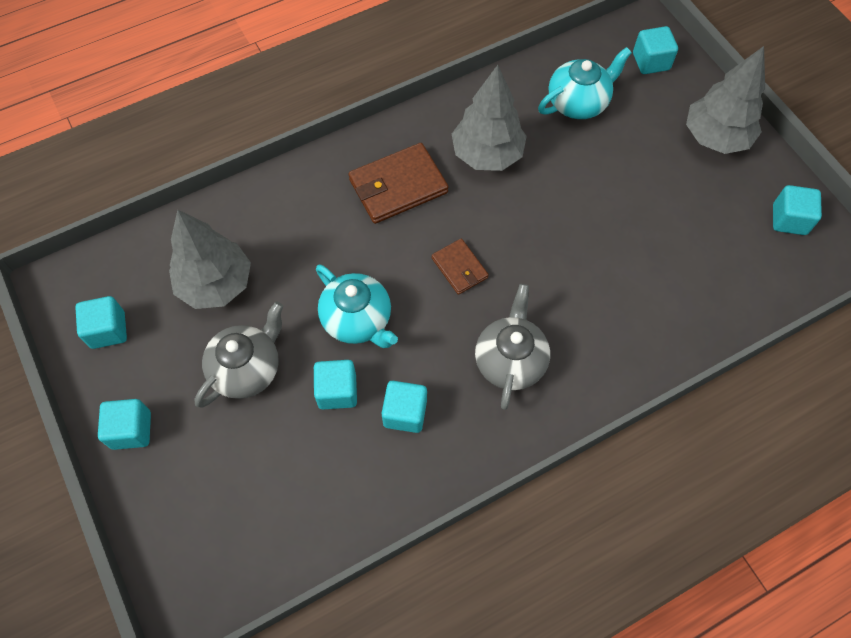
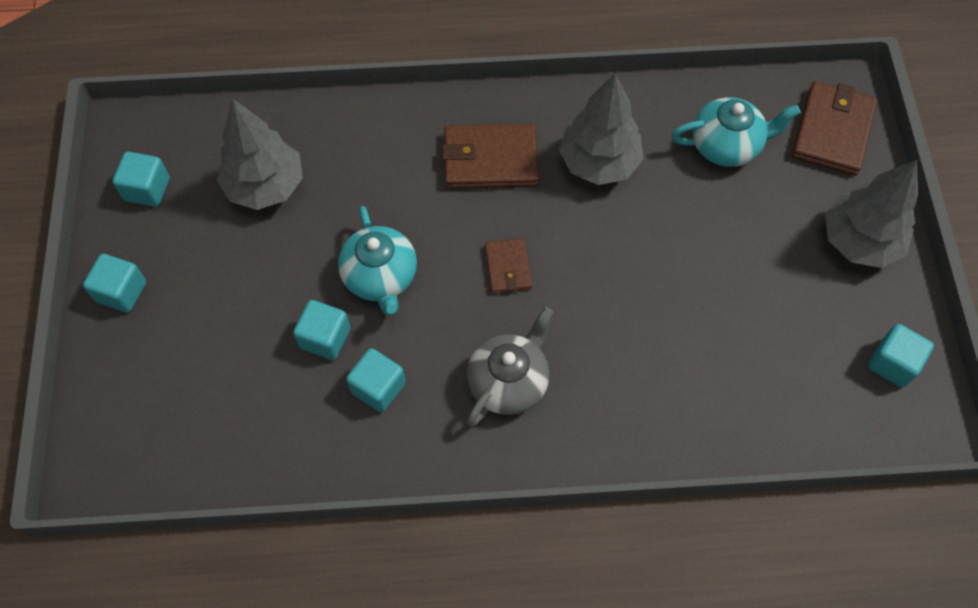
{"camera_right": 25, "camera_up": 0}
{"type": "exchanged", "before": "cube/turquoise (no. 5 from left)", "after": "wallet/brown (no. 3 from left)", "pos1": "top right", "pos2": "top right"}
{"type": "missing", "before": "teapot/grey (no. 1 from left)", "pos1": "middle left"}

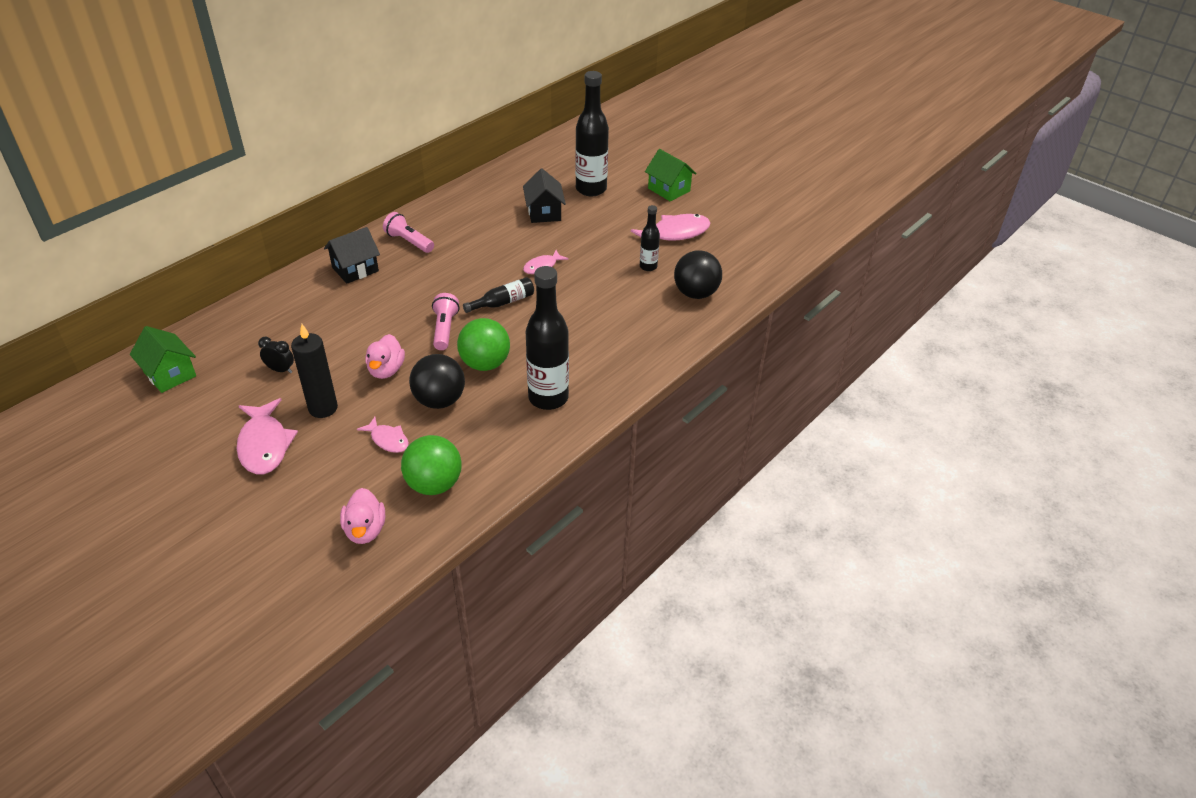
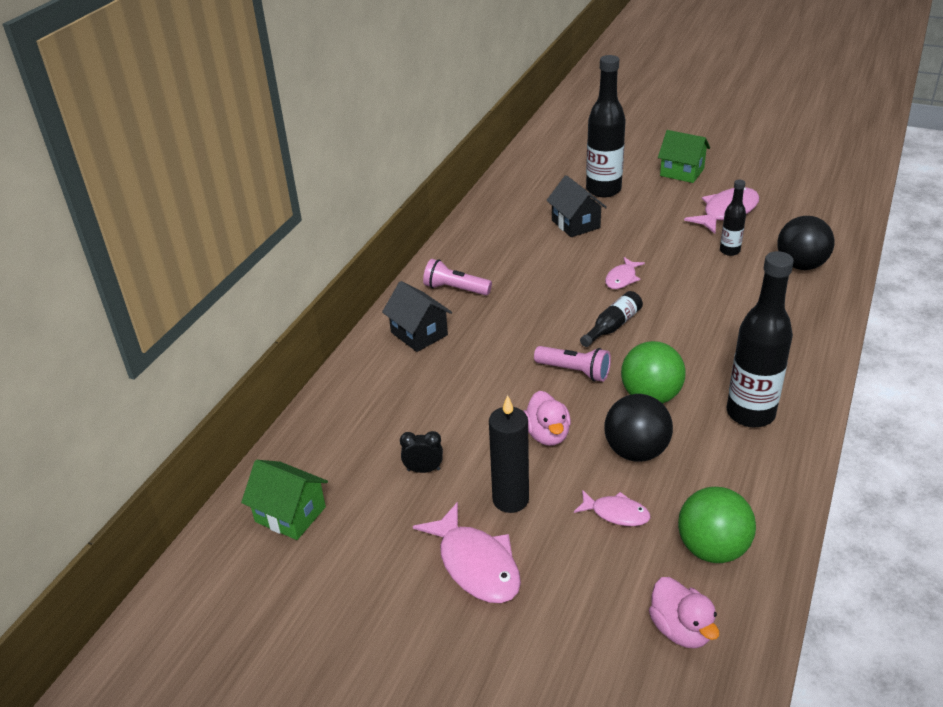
{"camera_right": -15, "camera_up": -5}
{"type": "spun", "before": "house/black (no. 1 from left)", "pos1": "top left", "pos2": "centre", "turn": -75}
{"type": "spun", "before": "flashlight/pink (no. 2 from left)", "pos1": "centre", "pos2": "centre", "turn": 135}

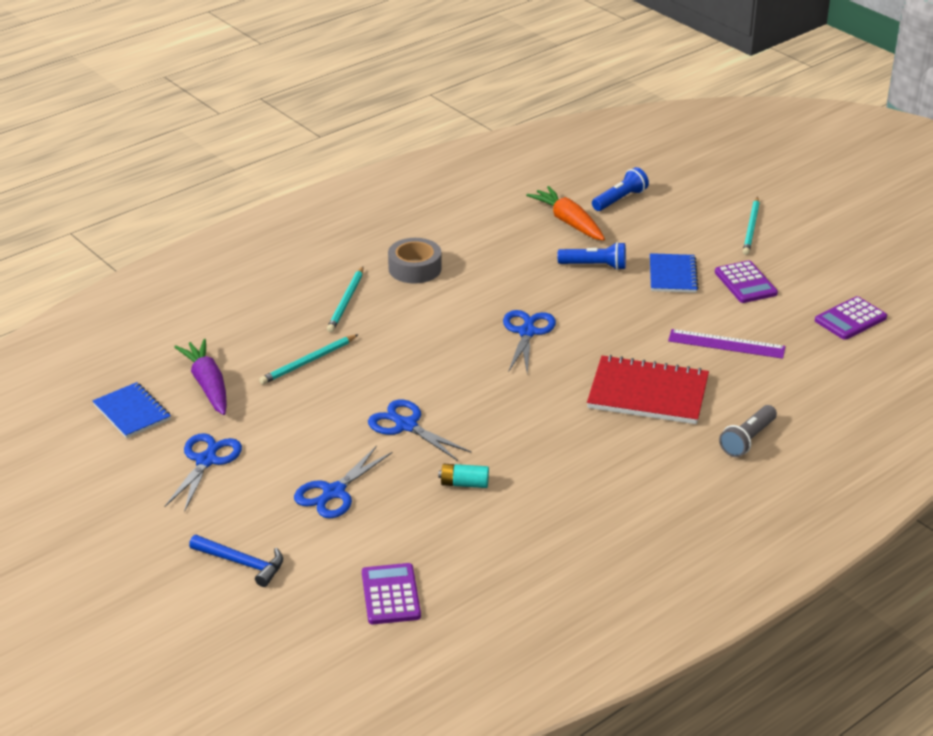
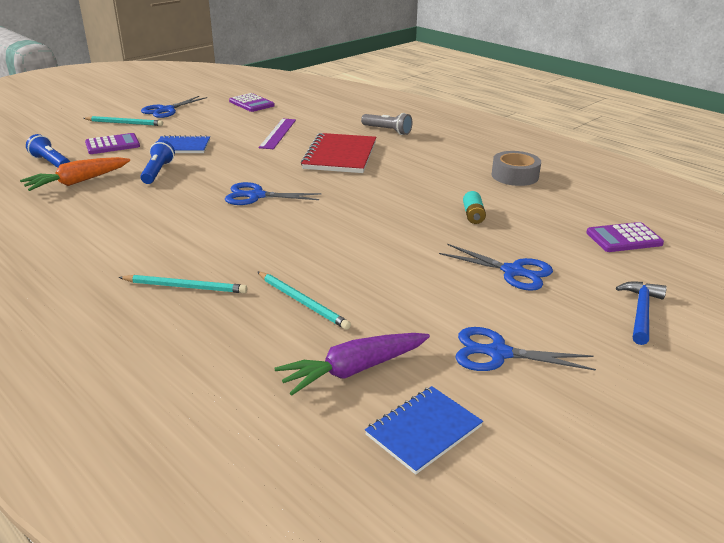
{"camera_right": -95, "camera_up": -5}
{"type": "relocated", "before": "tape/grey", "pos1": "centre", "pos2": "top right"}
{"type": "relocated", "before": "calculator/purple (no. 2 from left in the first image)", "after": "calculator/purple (no. 1 from left)", "pos1": "middle right", "pos2": "top left"}
{"type": "relocated", "before": "scissors/blue (no. 3 from left in the first image)", "after": "scissors/blue (no. 1 from left)", "pos1": "centre", "pos2": "top left"}

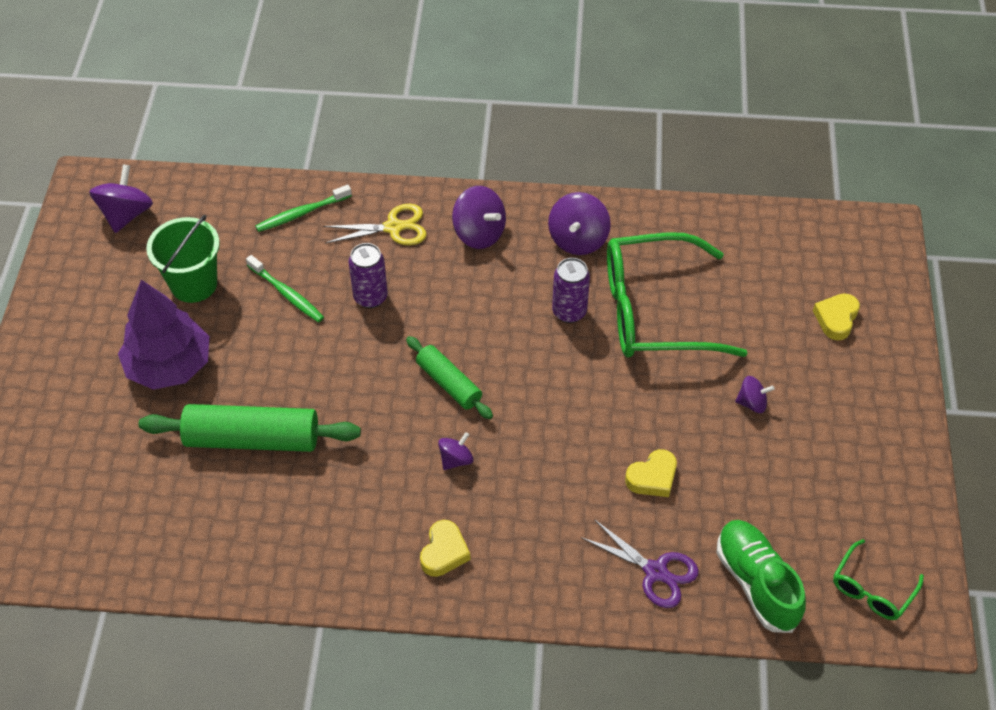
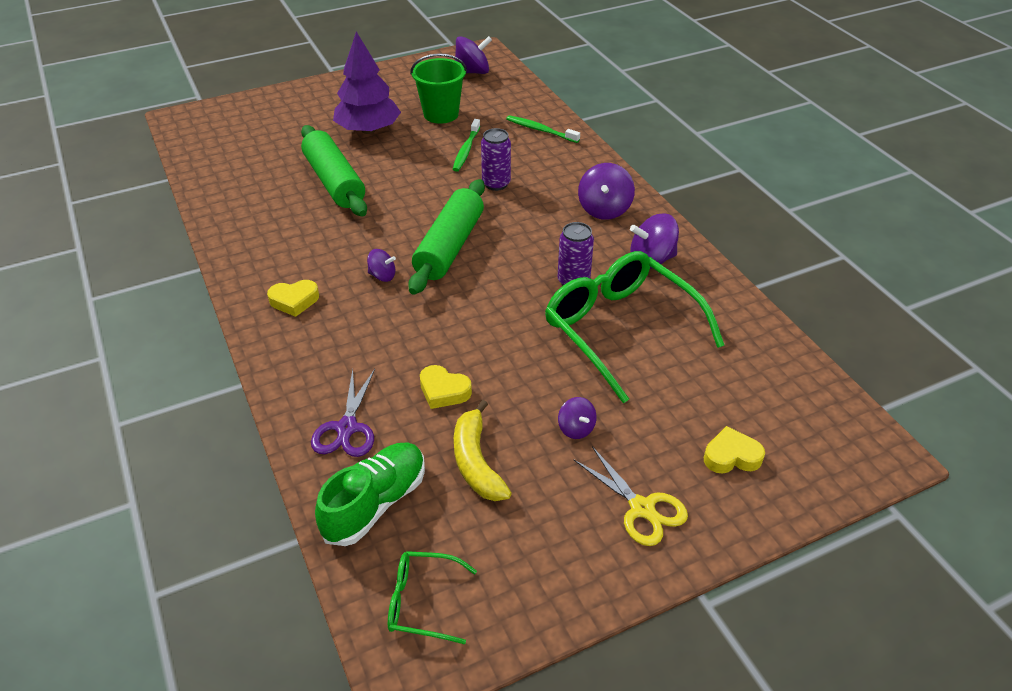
{"camera_right": 60, "camera_up": -10}
{"type": "relocated", "before": "scissors/yellow", "pos1": "top centre", "pos2": "bottom centre"}
{"type": "size", "before": "rolling pin/green (no. 2 from left)", "pos1": "centre", "pos2": "centre", "scale": 1.68}
{"type": "appeared", "after": "banana/yellow", "pos2": "centre"}

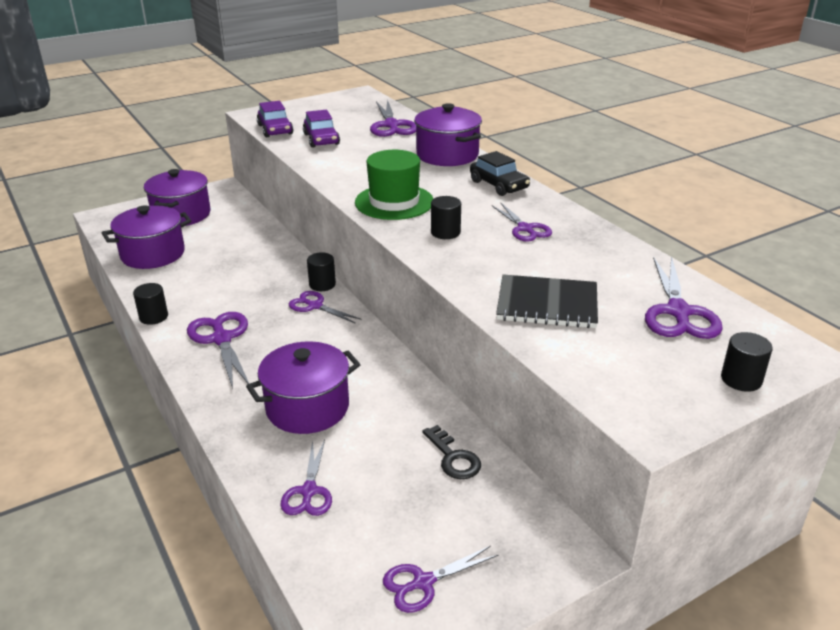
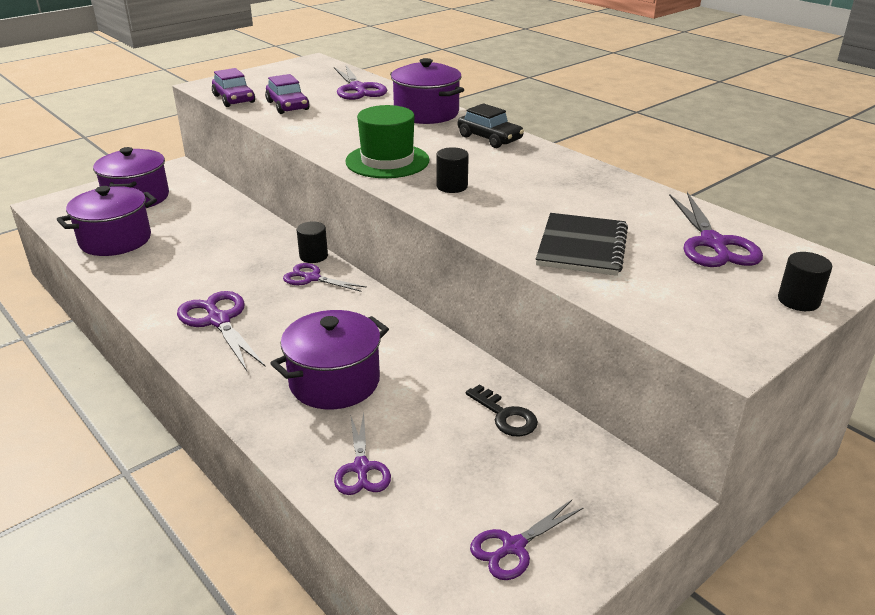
{"camera_right": -10, "camera_up": 0}
{"type": "missing", "before": "scissors/purple (no. 6 from left)", "pos1": "centre"}
{"type": "spun", "before": "notebook/black", "pos1": "centre", "pos2": "centre", "turn": -75}
{"type": "missing", "before": "cylinder/black (no. 1 from left)", "pos1": "middle left"}

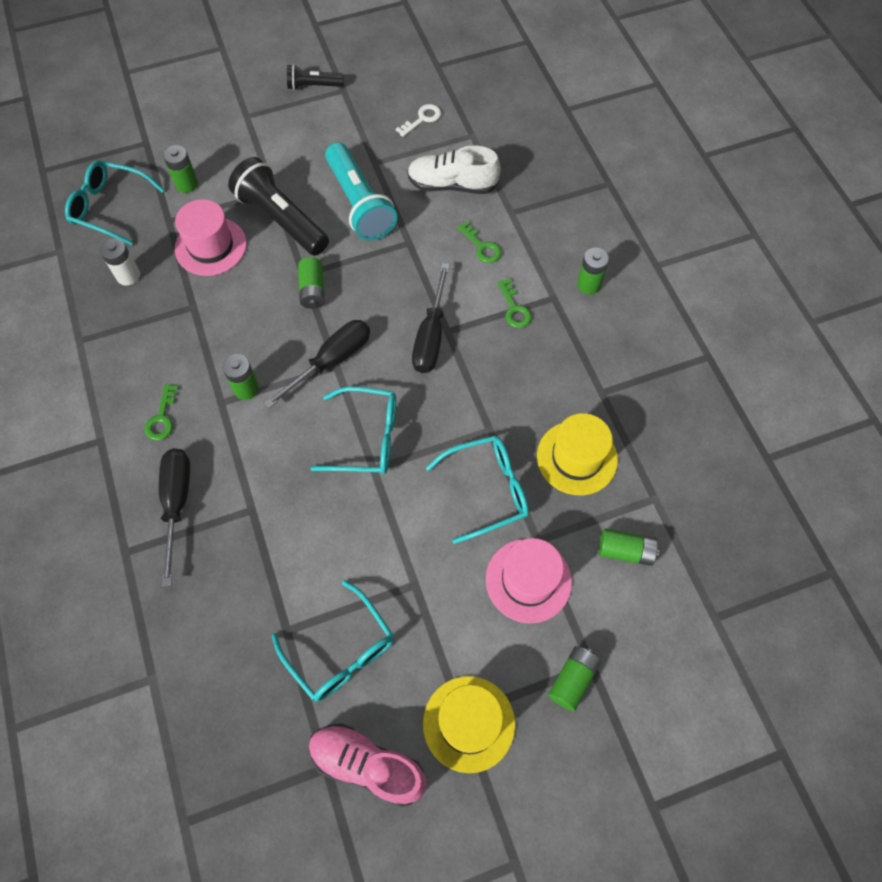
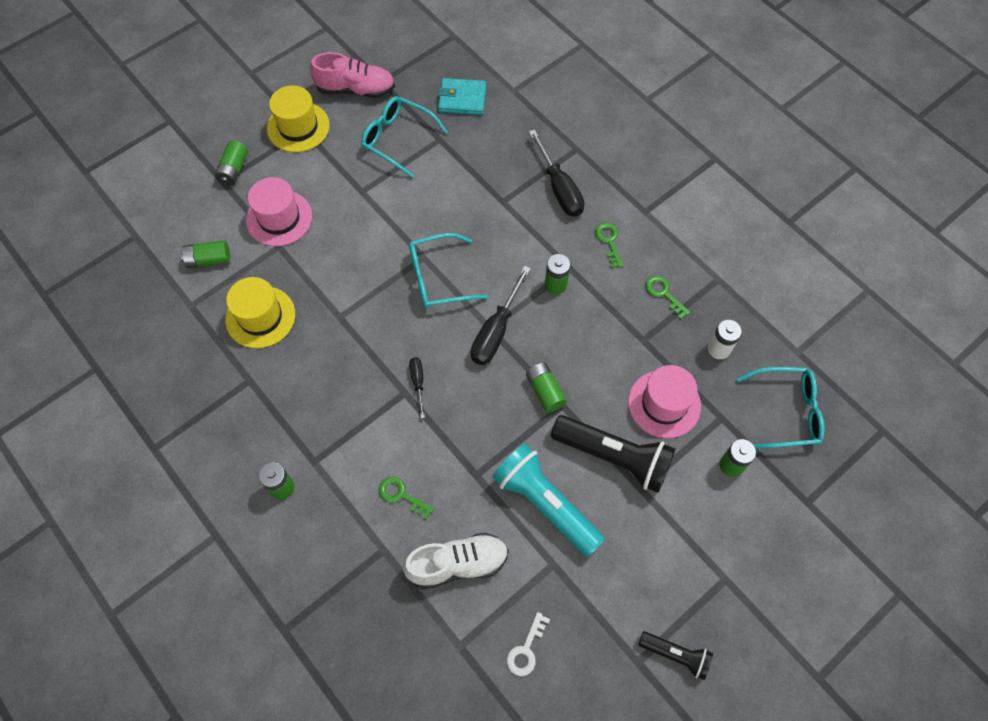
{"camera_right": 160, "camera_up": 0}
{"type": "spun", "before": "flashlight/black (no. 2 from left)", "pos1": "top centre", "pos2": "bottom right", "turn": 45}
{"type": "size", "before": "screwdriver/black (no. 3 from left in the first image)", "pos1": "centre", "pos2": "centre", "scale": 0.54}
{"type": "relocated", "before": "key/green (no. 3 from left)", "pos1": "centre", "pos2": "middle right"}
{"type": "missing", "before": "glasses/turquoise (no. 4 from left)", "pos1": "centre"}
{"type": "appeared", "after": "wallet/turquoise", "pos2": "top centre"}

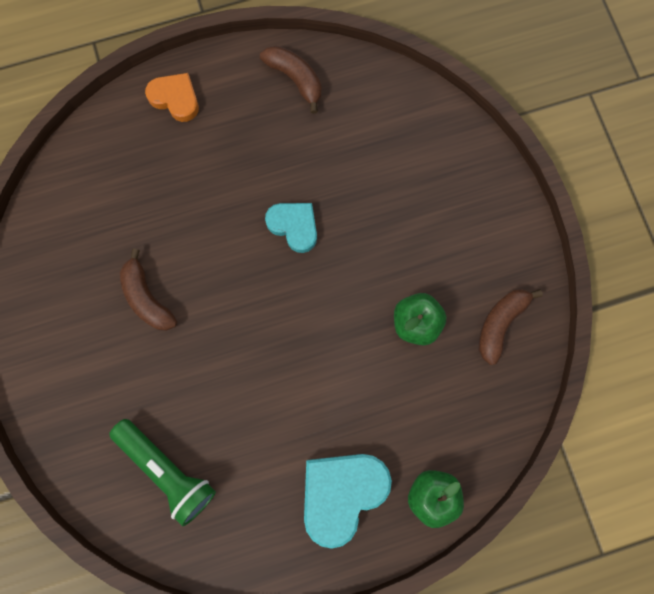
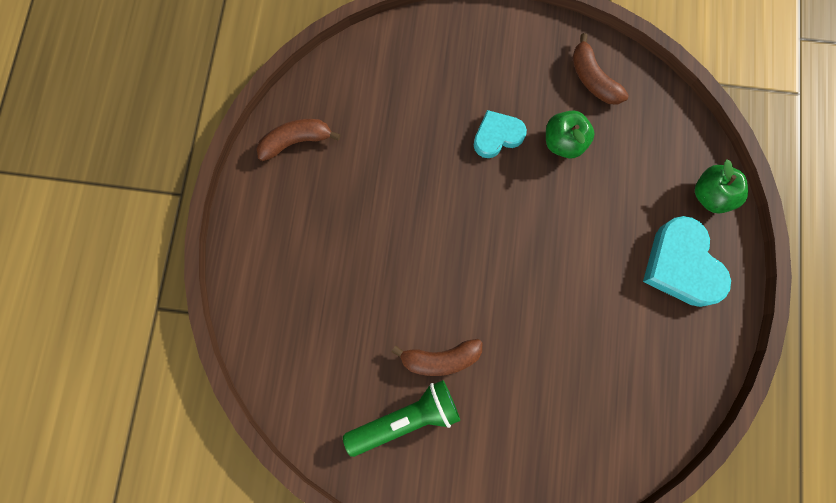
{"camera_right": -65, "camera_up": 0}
{"type": "missing", "before": "heart/orange", "pos1": "top left"}
{"type": "relocated", "before": "heart/turquoise (no. 1 from left)", "pos1": "centre", "pos2": "top centre"}
{"type": "relocated", "before": "flashlight/green", "pos1": "bottom left", "pos2": "bottom centre"}

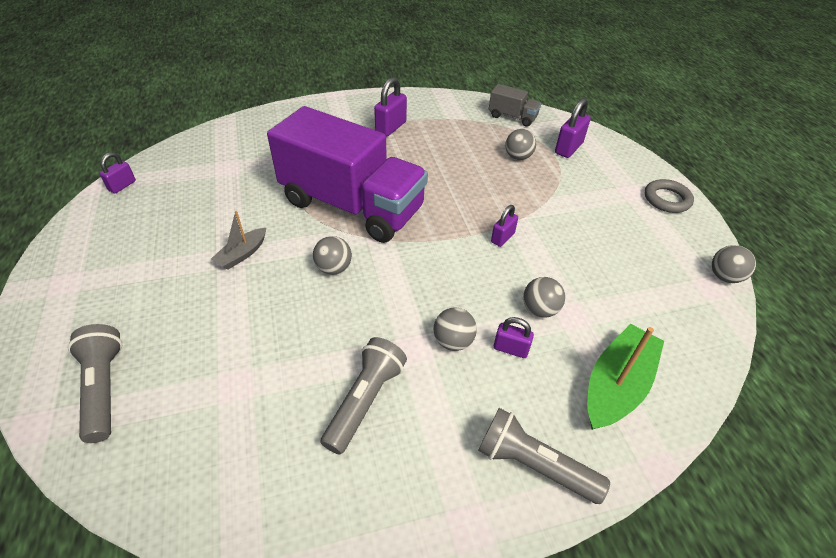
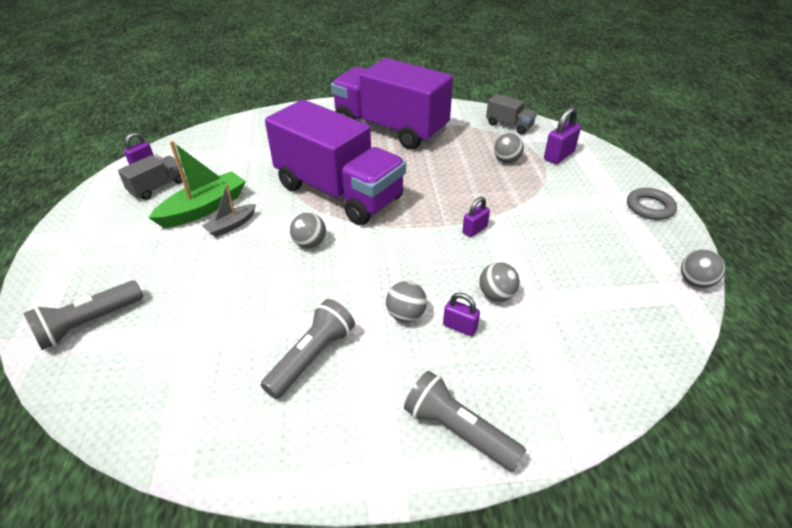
{"camera_right": 10, "camera_up": -5}
{"type": "exchanged", "before": "padlock/purple (no. 2 from left)", "after": "truck/purple (no. 2 from left)", "pos1": "top centre", "pos2": "top centre"}
{"type": "spun", "before": "flashlight/grey (no. 1 from left)", "pos1": "bottom left", "pos2": "middle left", "turn": -120}
{"type": "relocated", "before": "boat/green", "pos1": "bottom right", "pos2": "middle left"}
{"type": "appeared", "after": "truck/grey (no. 1 from left)", "pos2": "middle left"}

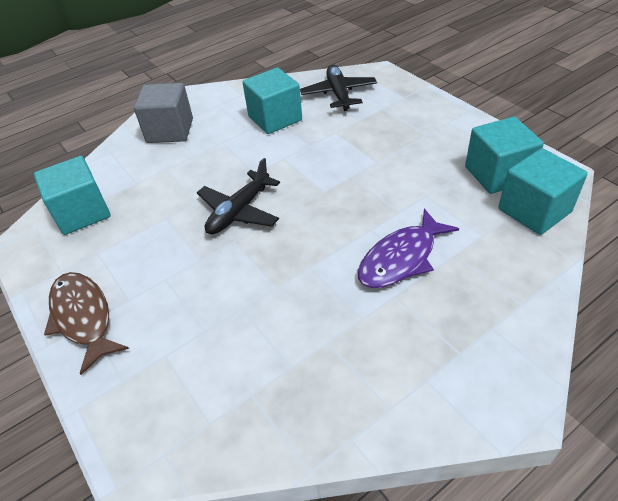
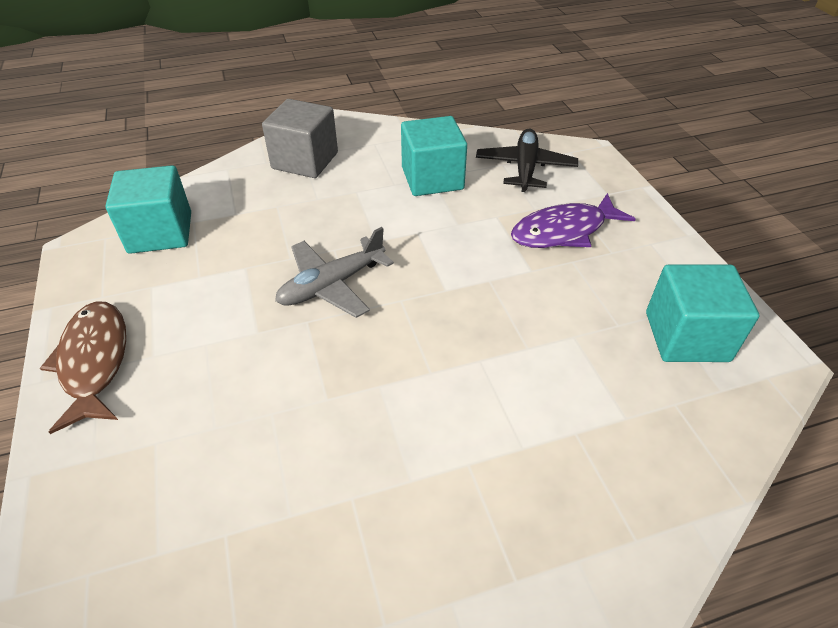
{"camera_right": 15, "camera_up": 0}
{"type": "missing", "before": "cube/turquoise (no. 4 from left)", "pos1": "middle right"}
{"type": "colour", "before": "plane/black (no. 1 from left)", "after": "plane/grey", "pos1": "centre", "pos2": "centre"}
{"type": "relocated", "before": "fish/purple", "pos1": "centre", "pos2": "middle right"}

